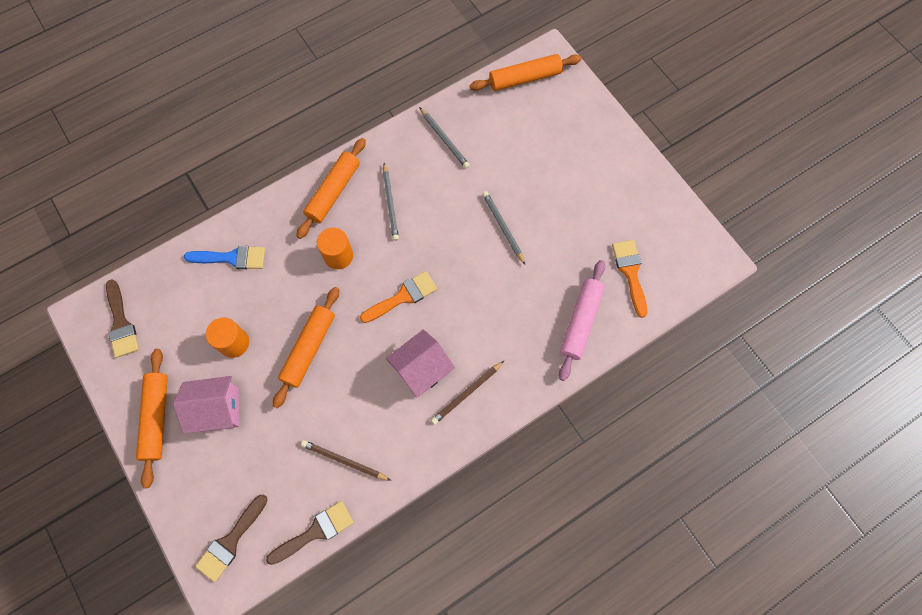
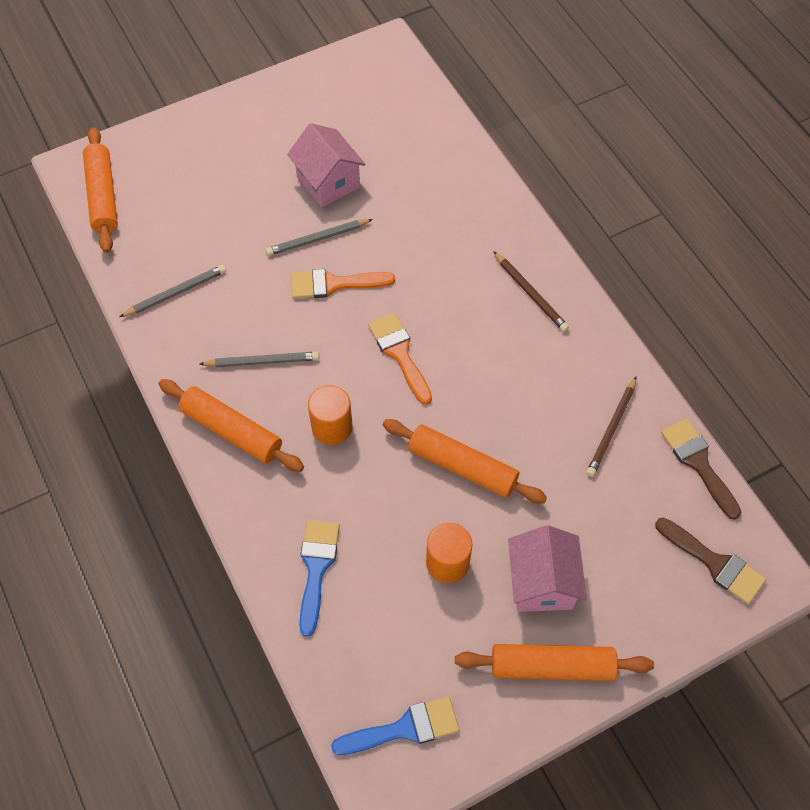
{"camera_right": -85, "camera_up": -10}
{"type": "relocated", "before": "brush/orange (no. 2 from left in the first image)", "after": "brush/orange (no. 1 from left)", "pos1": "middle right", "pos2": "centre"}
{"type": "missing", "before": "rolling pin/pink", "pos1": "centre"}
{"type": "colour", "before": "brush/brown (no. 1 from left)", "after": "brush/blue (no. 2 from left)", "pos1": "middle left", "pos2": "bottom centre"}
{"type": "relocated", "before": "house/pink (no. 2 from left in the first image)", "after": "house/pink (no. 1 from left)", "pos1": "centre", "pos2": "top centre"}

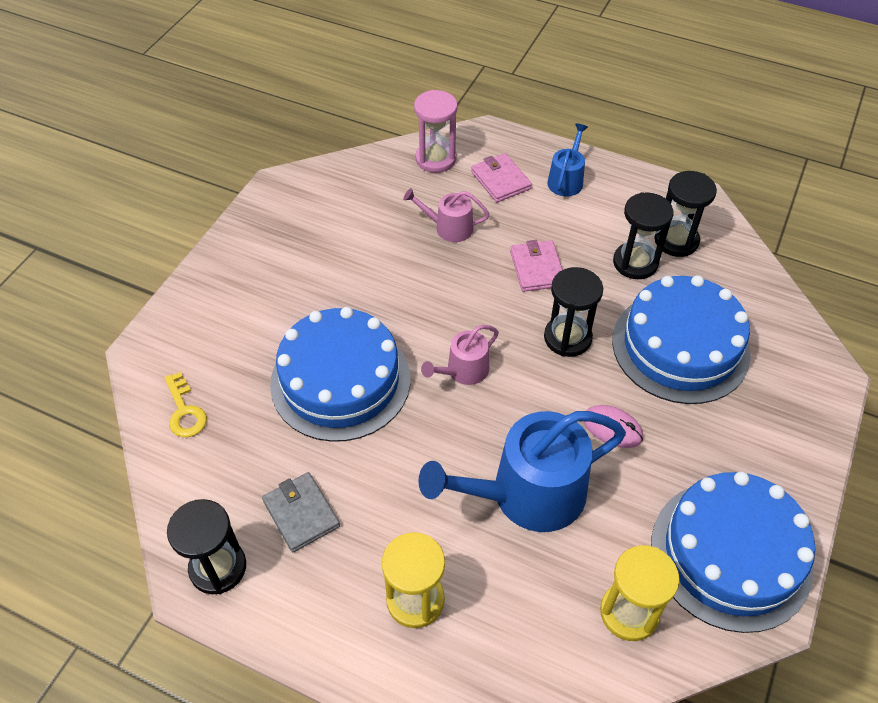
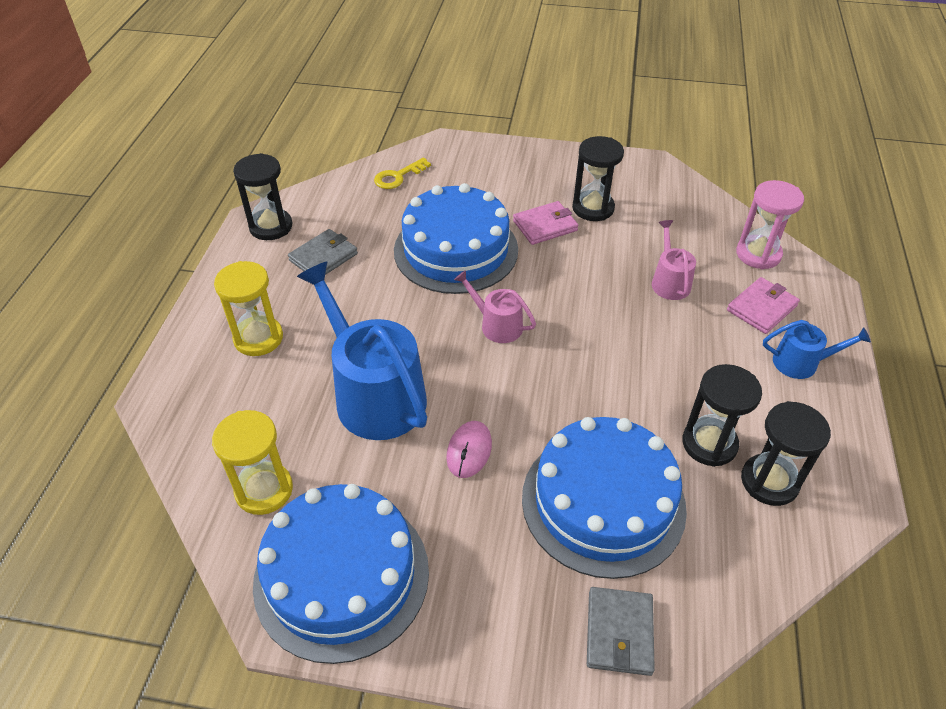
{"camera_right": 75, "camera_up": -5}
{"type": "relocated", "before": "wallet/pink (no. 2 from left in the first image)", "after": "wallet/pink (no. 1 from left)", "pos1": "centre", "pos2": "top centre"}
{"type": "relocated", "before": "hourglass/black (no. 2 from left)", "pos1": "centre", "pos2": "top centre"}
{"type": "appeared", "after": "wallet/grey (no. 2 from left)", "pos2": "bottom centre"}

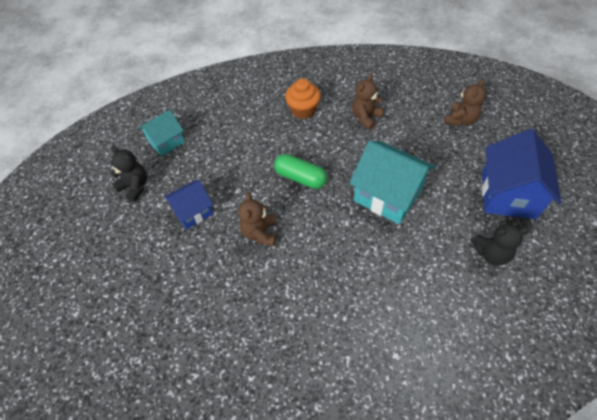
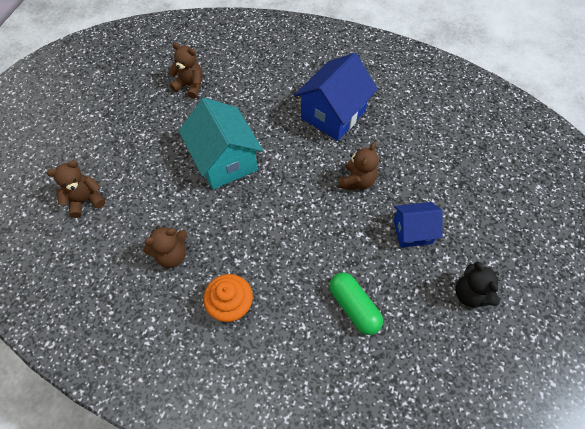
{"camera_right": -155, "camera_up": 5}
{"type": "missing", "before": "house/turquoise (no. 1 from left)", "pos1": "top left"}
{"type": "relocated", "before": "house/blue (no. 2 from left in the first image)", "after": "house/blue (no. 1 from left)", "pos1": "middle right", "pos2": "top centre"}
{"type": "relocated", "before": "capsule/green", "pos1": "centre", "pos2": "bottom centre"}
{"type": "colour", "before": "teddy bear/black (no. 2 from left)", "after": "teddy bear/brown (no. 3 from left)", "pos1": "middle right", "pos2": "top left"}

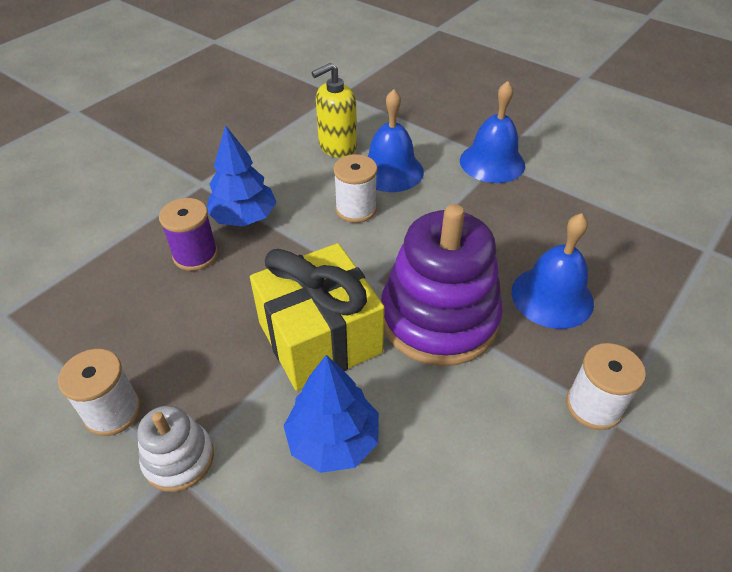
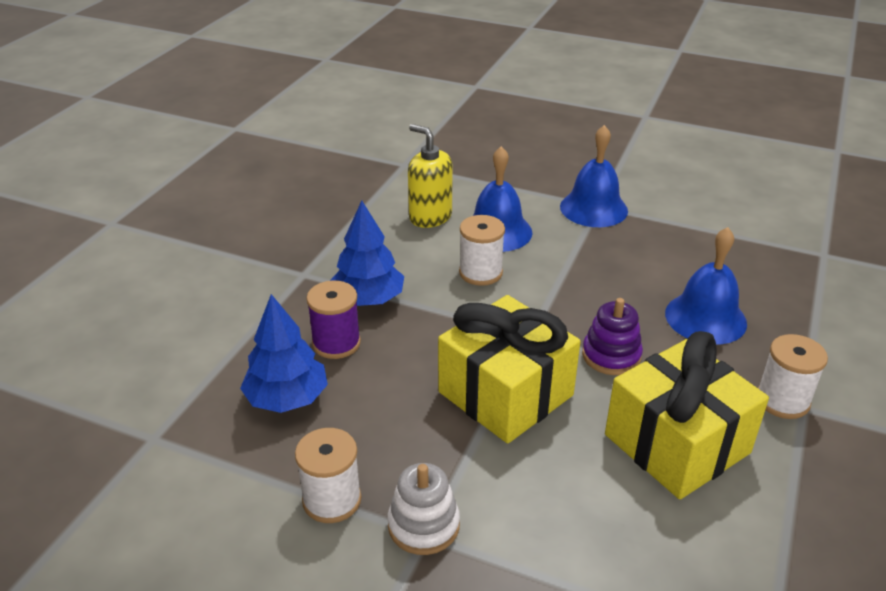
{"camera_right": -15, "camera_up": -10}
{"type": "spun", "before": "soap dispenser/yellow", "pos1": "top centre", "pos2": "top centre", "turn": 90}
{"type": "size", "before": "stacking toy/purple", "pos1": "centre", "pos2": "middle right", "scale": 0.49}
{"type": "relocated", "before": "tree/blue (no. 2 from left in the first image)", "after": "tree/blue (no. 1 from left)", "pos1": "bottom centre", "pos2": "middle left"}
{"type": "appeared", "after": "gift/yellow (no. 2 from left)", "pos2": "bottom right"}

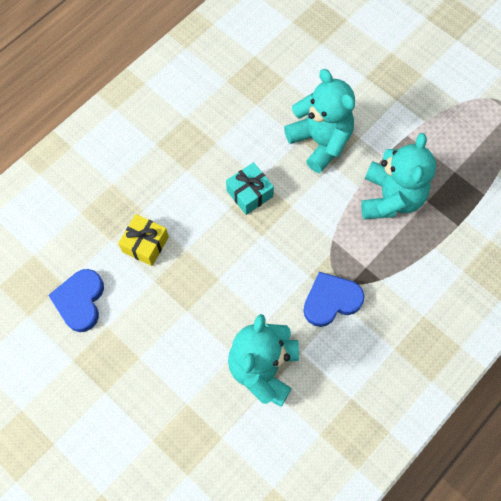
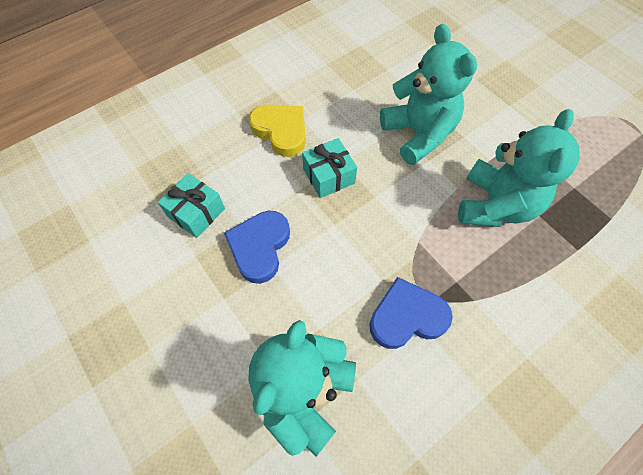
{"camera_right": 10, "camera_up": -5}
{"type": "colour", "before": "gift/yellow", "after": "gift/turquoise (no. 1 from left)", "pos1": "middle left", "pos2": "middle left"}
{"type": "relocated", "before": "heart/blue (no. 1 from left)", "pos1": "middle left", "pos2": "centre"}
{"type": "appeared", "after": "heart/yellow", "pos2": "top centre"}

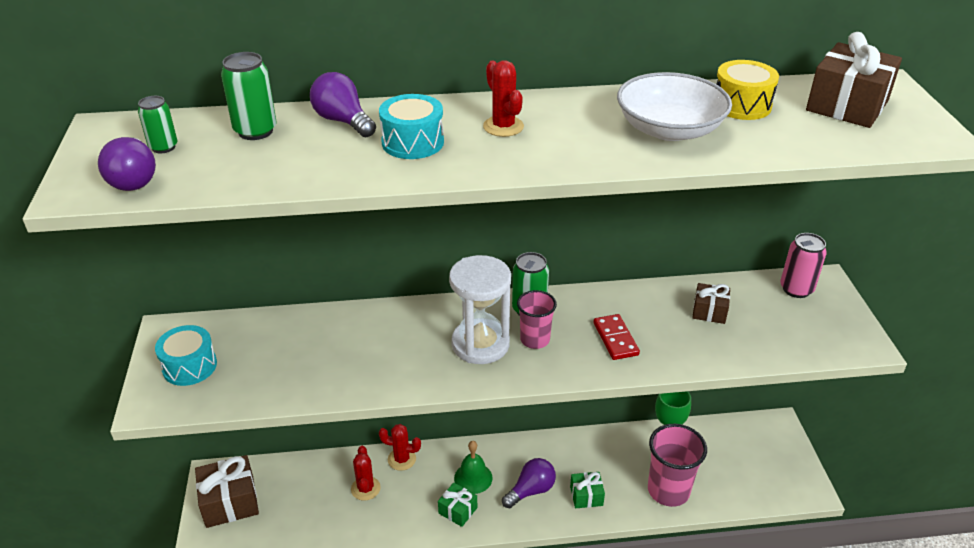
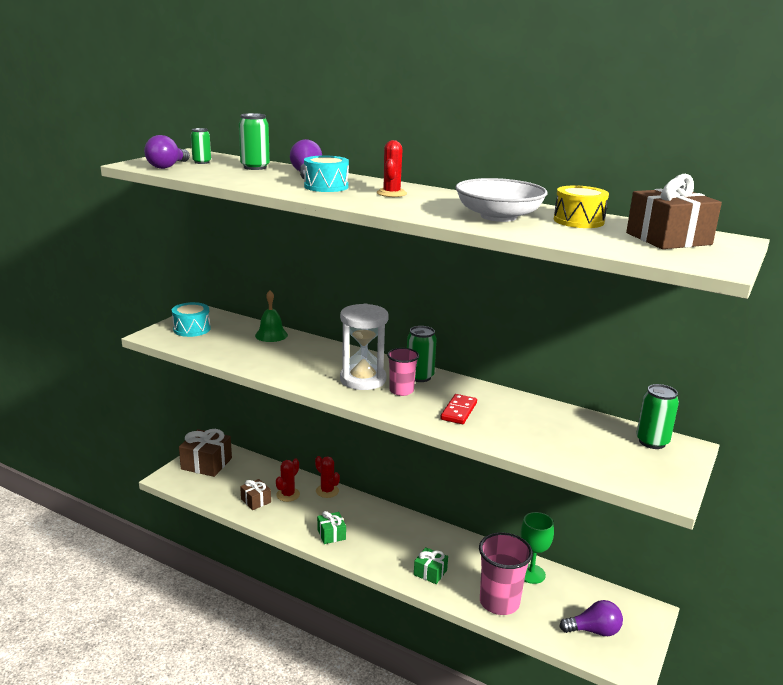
{"camera_right": 35, "camera_up": -15}
{"type": "colour", "before": "can/pink", "after": "can/green (no. 4 from left)", "pos1": "middle right", "pos2": "middle right"}
{"type": "relocated", "before": "gift/brown (no. 2 from left)", "pos1": "middle right", "pos2": "bottom left"}
{"type": "relocated", "before": "bell/green", "pos1": "bottom centre", "pos2": "centre"}
{"type": "relocated", "before": "light bulb/purple (no. 3 from left)", "pos1": "bottom centre", "pos2": "bottom right"}

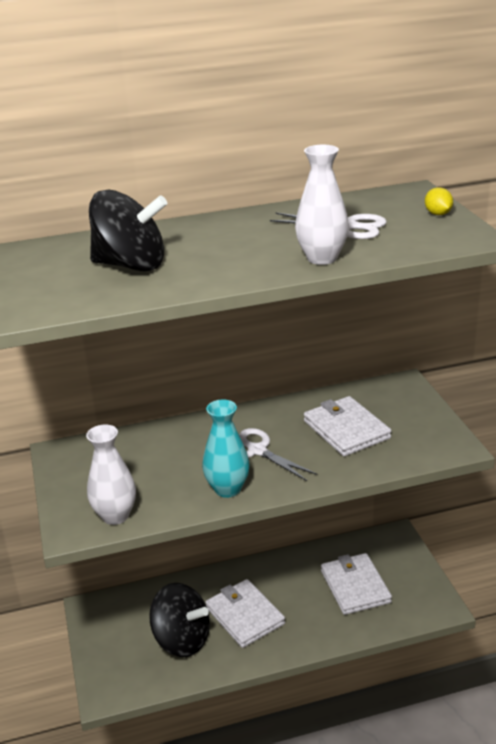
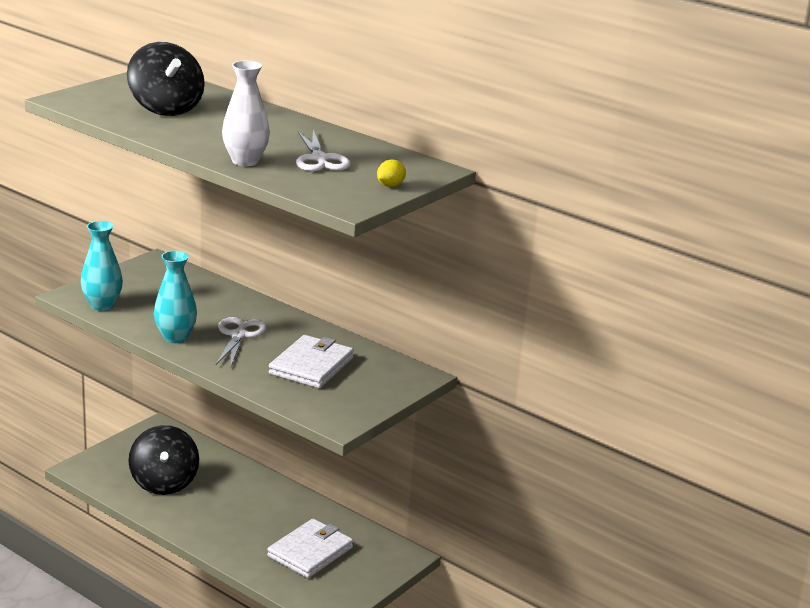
{"camera_right": 50, "camera_up": -5}
{"type": "colour", "before": "vase/white (no. 1 from left)", "after": "vase/turquoise (no. 1 from left)", "pos1": "middle left", "pos2": "middle left"}
{"type": "missing", "before": "wallet/white (no. 1 from left)", "pos1": "bottom centre"}

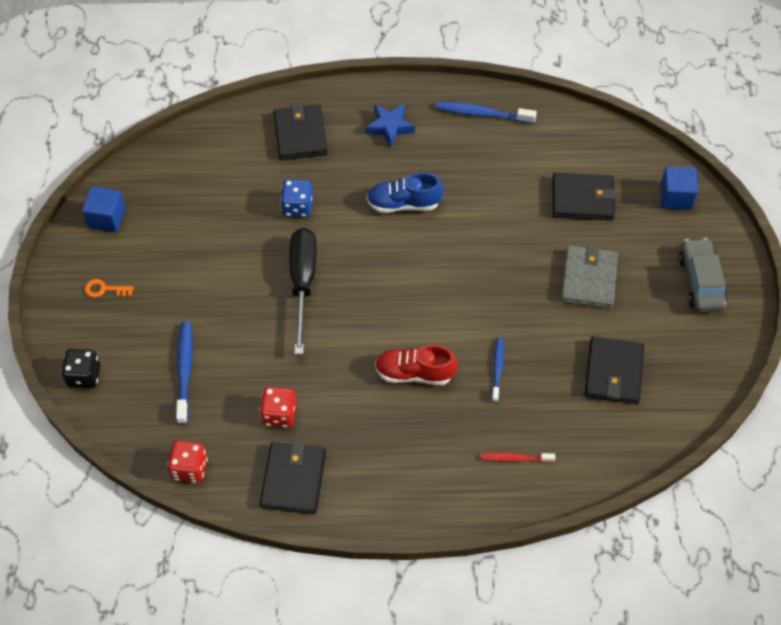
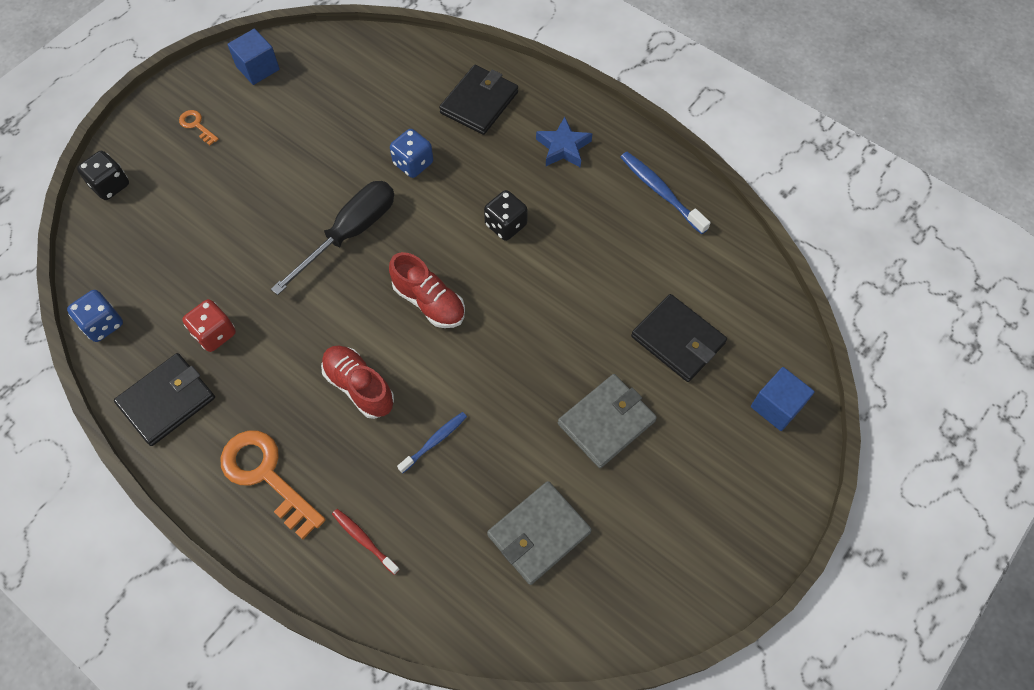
{"camera_right": 40, "camera_up": 5}
{"type": "exchanged", "before": "shoe/blue", "after": "dice/black (no. 2 from left)", "pos1": "top centre", "pos2": "top centre"}
{"type": "missing", "before": "car/grey", "pos1": "middle right"}
{"type": "missing", "before": "toothbrush/blue (no. 1 from left)", "pos1": "middle left"}
{"type": "colour", "before": "wallet/black (no. 4 from left)", "after": "wallet/grey (no. 1 from left)", "pos1": "middle right", "pos2": "bottom centre"}
{"type": "colour", "before": "dice/red (no. 1 from left)", "after": "dice/blue (no. 1 from left)", "pos1": "bottom left", "pos2": "middle left"}
{"type": "appeared", "after": "shoe/red (no. 2 from left)", "pos2": "centre"}
{"type": "appeared", "after": "key/orange (no. 2 from left)", "pos2": "bottom left"}

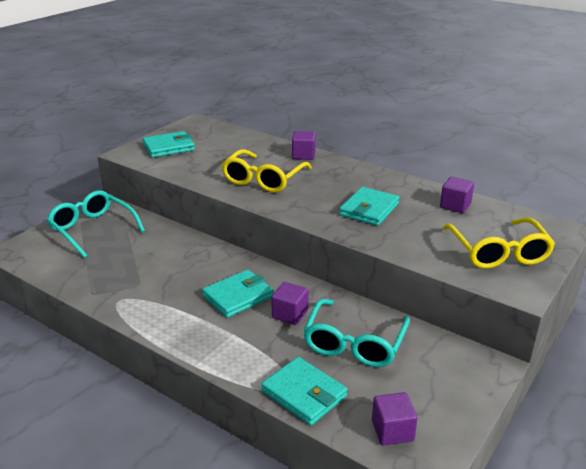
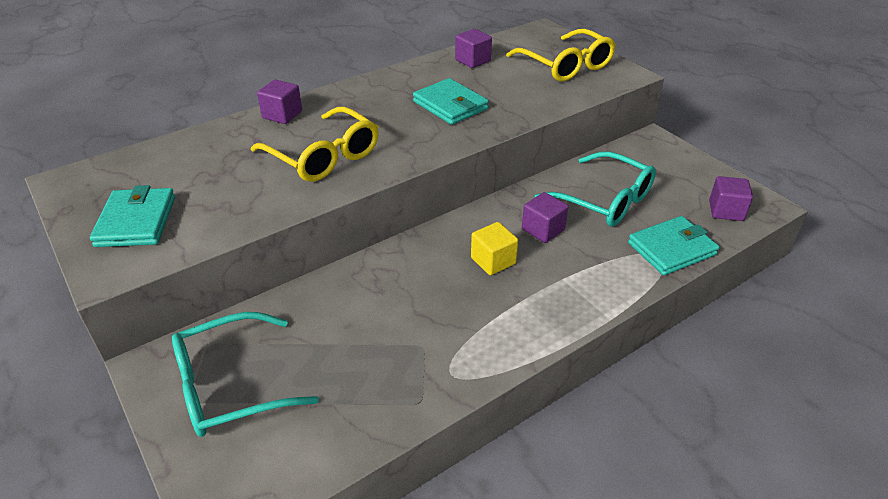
{"camera_right": -70, "camera_up": 10}
{"type": "spun", "before": "glasses/yellow (no. 2 from left)", "pos1": "middle right", "pos2": "top centre", "turn": 45}
{"type": "exchanged", "before": "wallet/turquoise (no. 2 from left)", "after": "cube/yellow", "pos1": "centre", "pos2": "centre"}

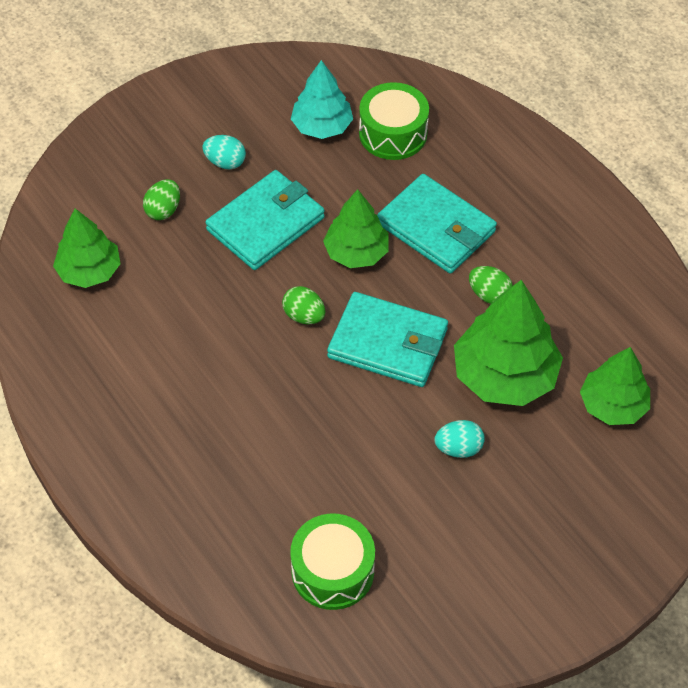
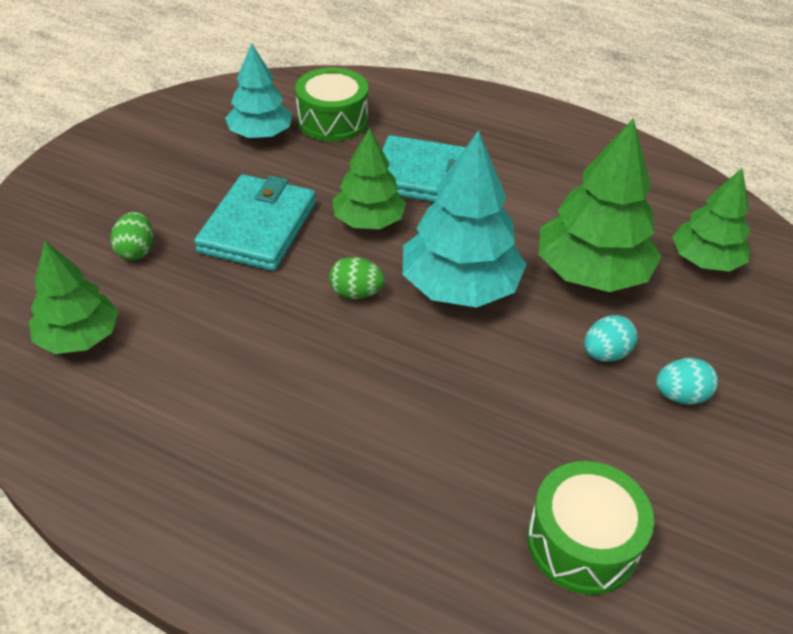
{"camera_right": -30, "camera_up": -10}
{"type": "relocated", "before": "egg/turquoise (no. 1 from left in the first image)", "after": "egg/turquoise (no. 2 from left)", "pos1": "top left", "pos2": "middle right"}
{"type": "missing", "before": "egg/green (no. 3 from left)", "pos1": "middle right"}
{"type": "exchanged", "before": "wallet/turquoise (no. 2 from left)", "after": "tree/turquoise (no. 2 from left)", "pos1": "centre", "pos2": "centre"}

